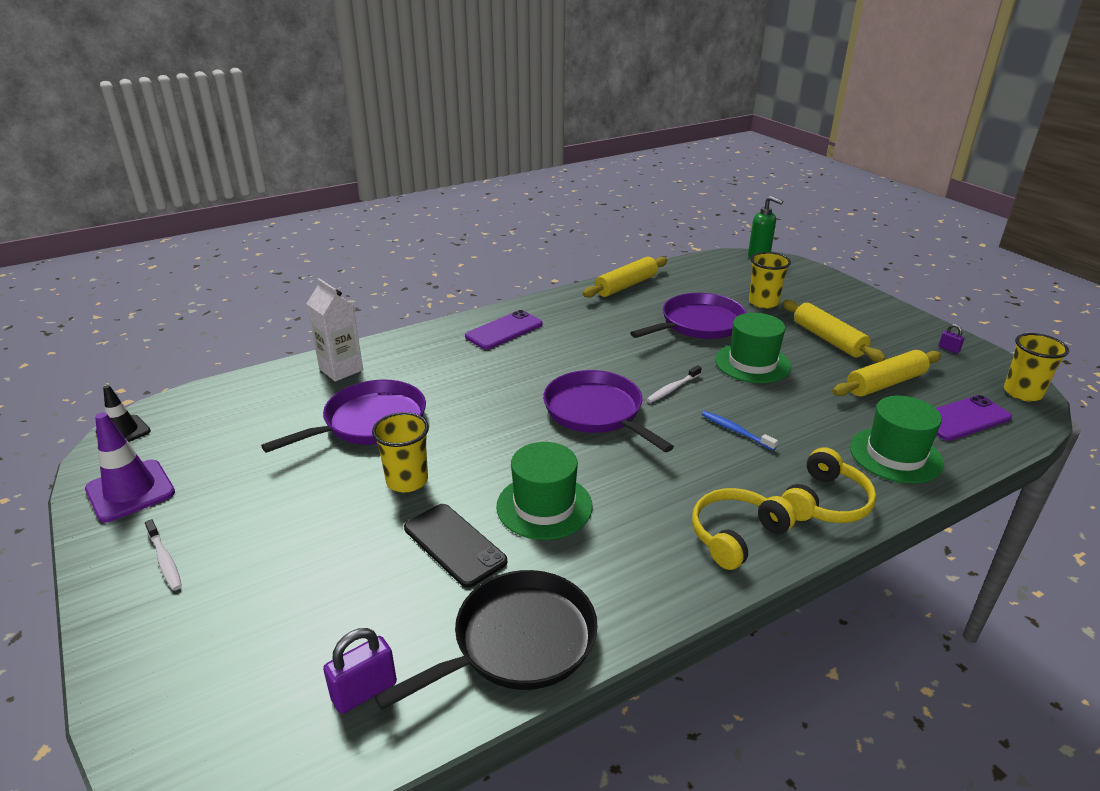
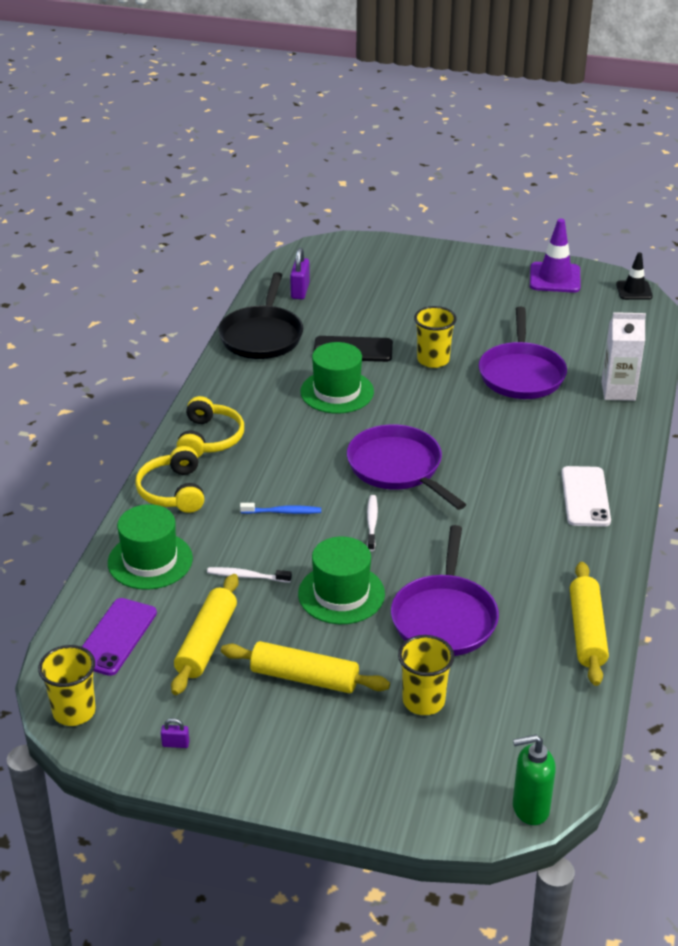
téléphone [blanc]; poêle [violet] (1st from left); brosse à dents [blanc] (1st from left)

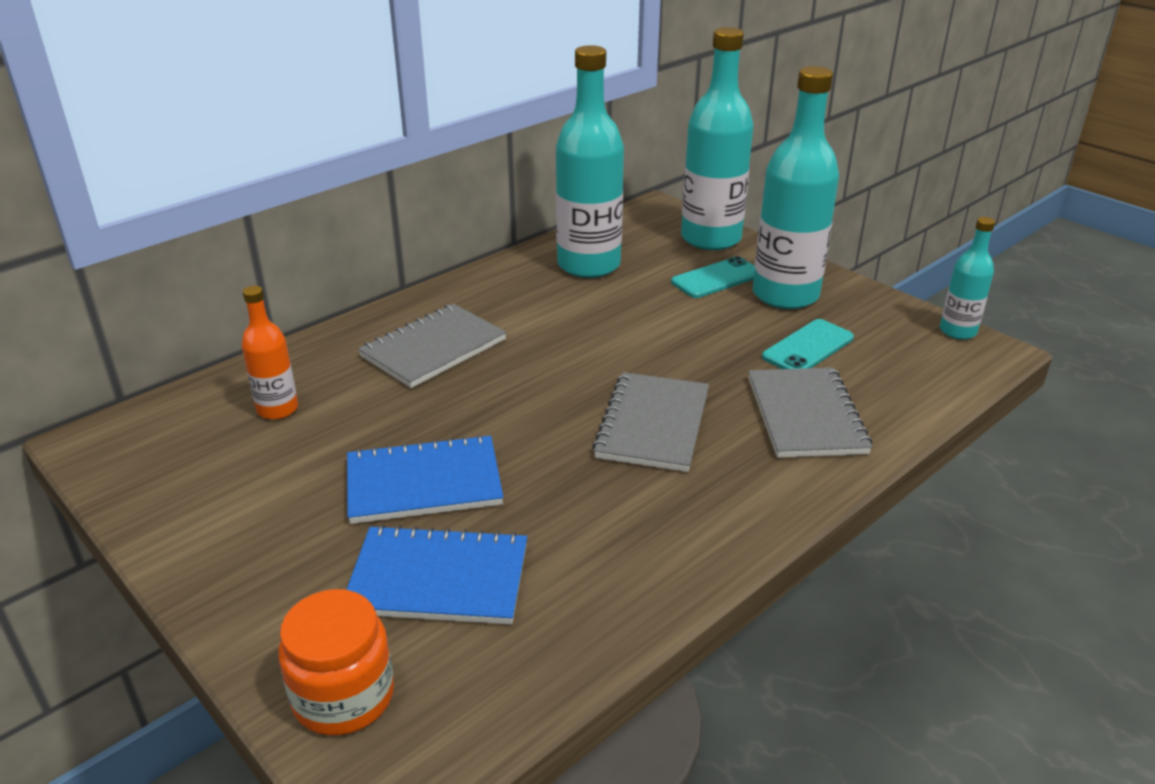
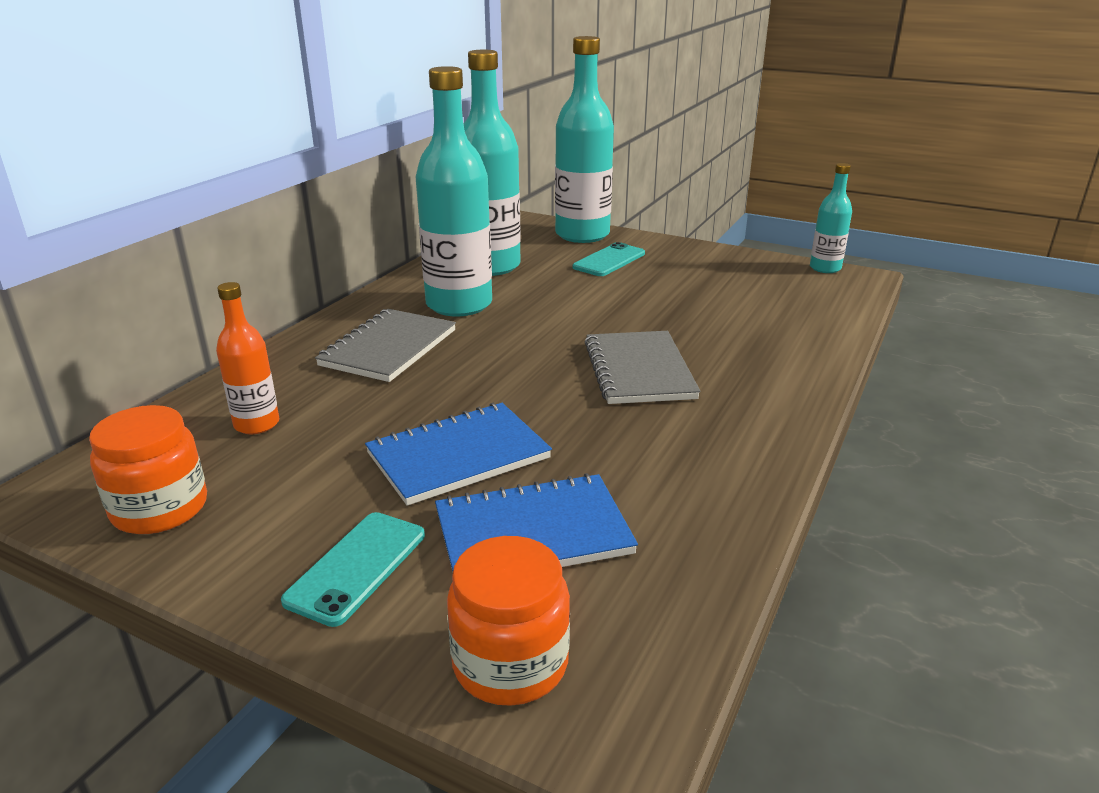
bouteille [turquoise] (1st from left); téléphone [turquoise] (1st from left); carnet [gris] (3rd from left in the first image); bocal [orange] (1st from left)

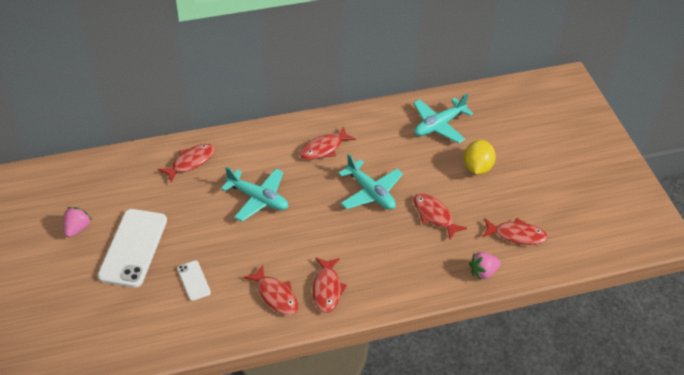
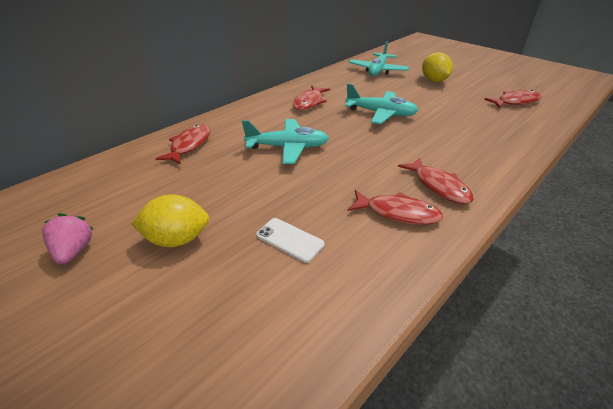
poisson [rouge] (5th from left in the first image); citron [jaune] (1st from left); fraise [rose] (2nd from left in the first image)

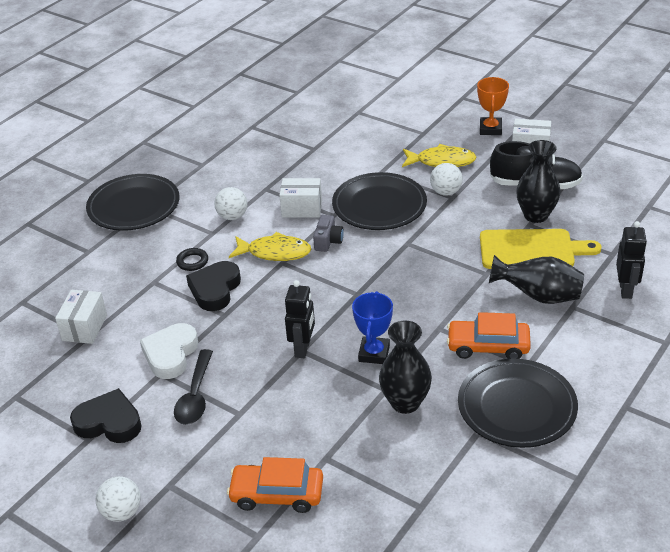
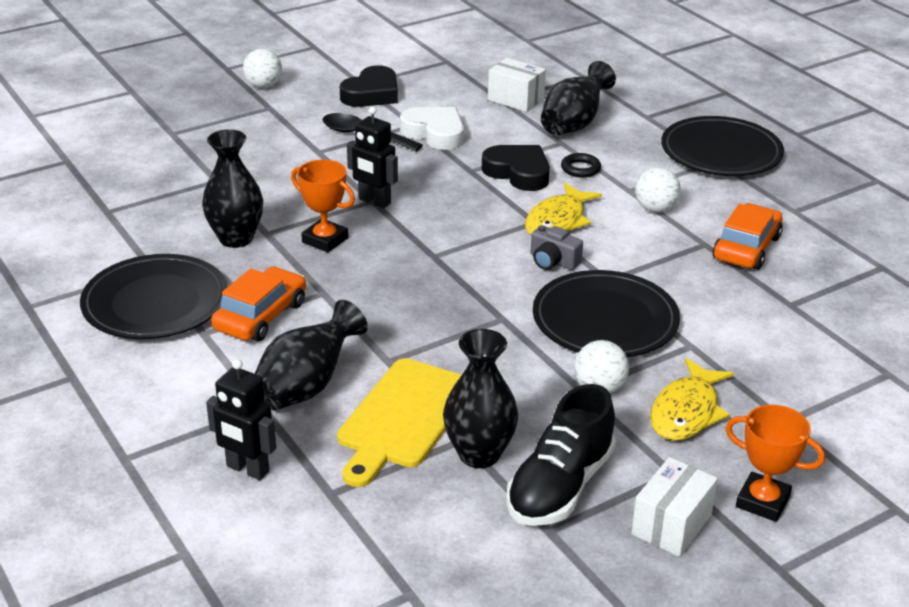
boîte [blanc] (2nd from left in the first image); trophée [orange] (1st from left); voiture [orange] (2nd from left); vase [noir] (4th from left)

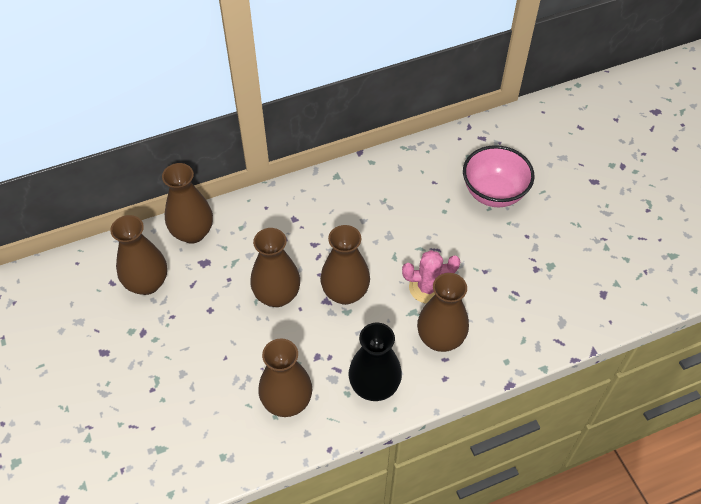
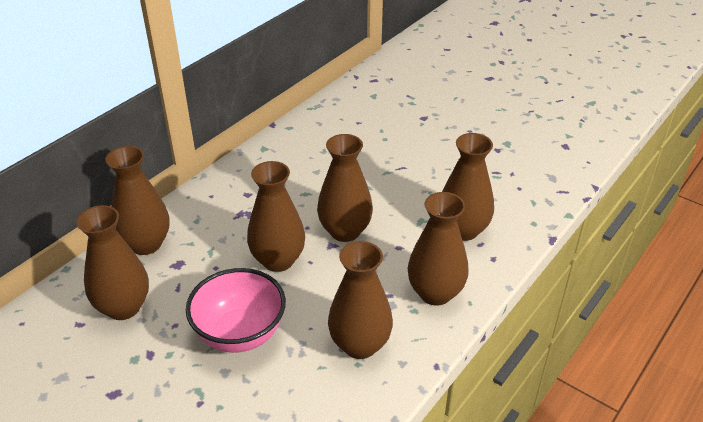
bol [rose]; cactus [rose]; vase [marron] (6th from left)

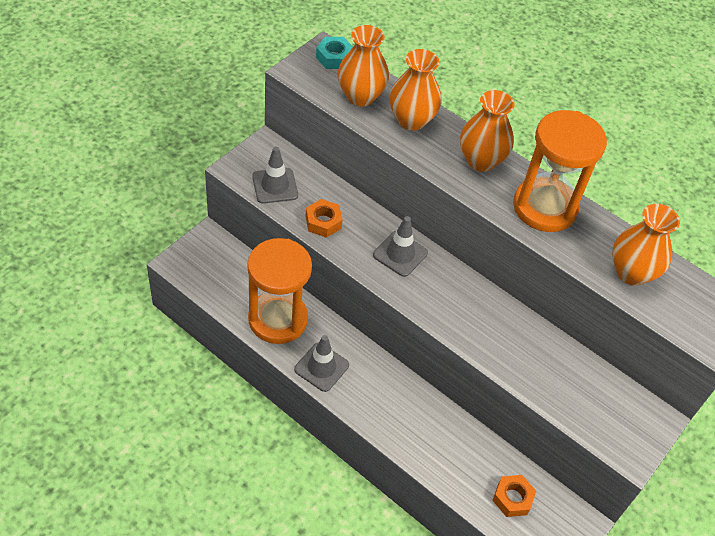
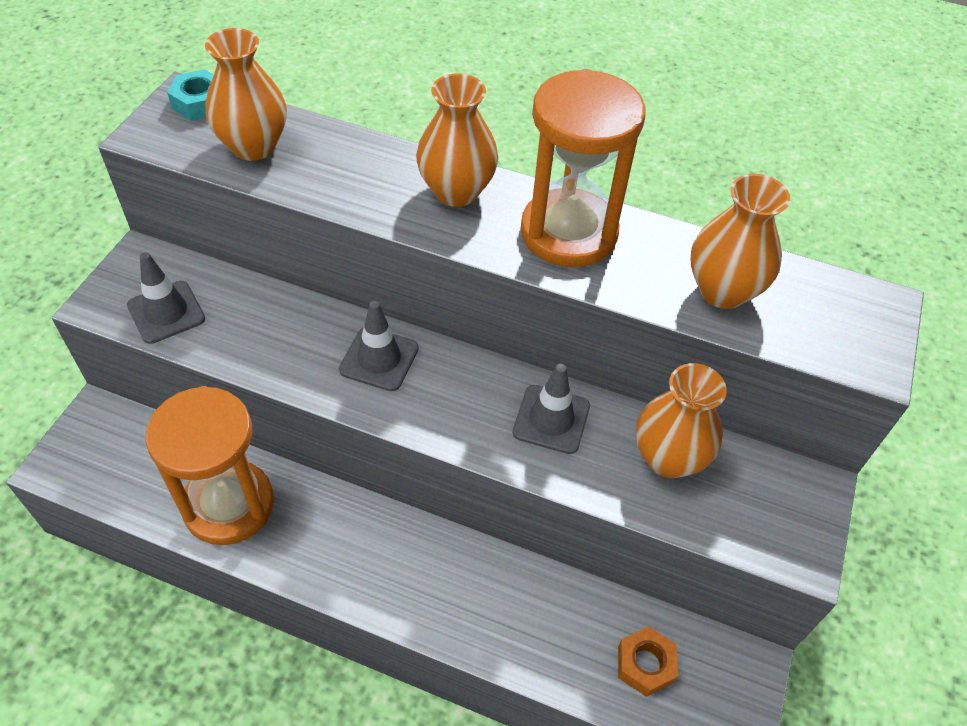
vase [orange] (3rd from left); écrou [orange] (1st from left in the first image); cône de chantier [gris] (3rd from left)

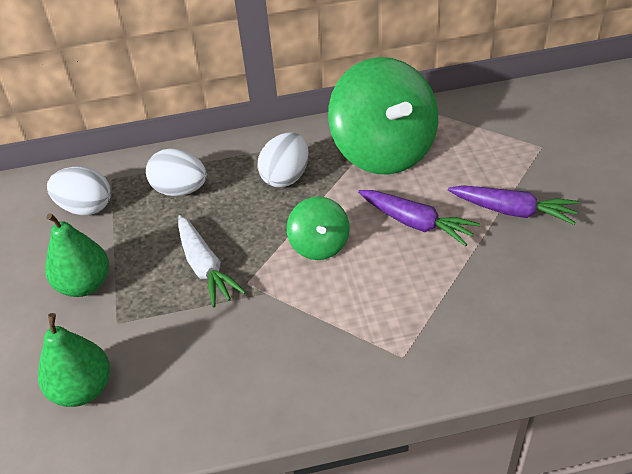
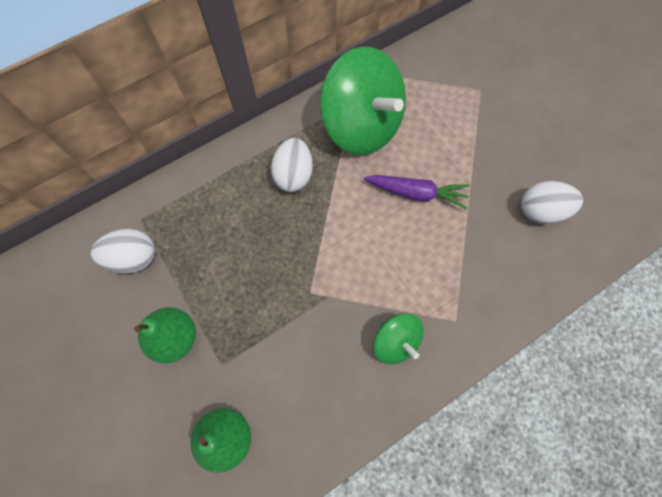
œuf [blanc] (3rd from left); carotte [violet] (2nd from left in the first image); toupie [vert] (2nd from left); carotte [blanc]

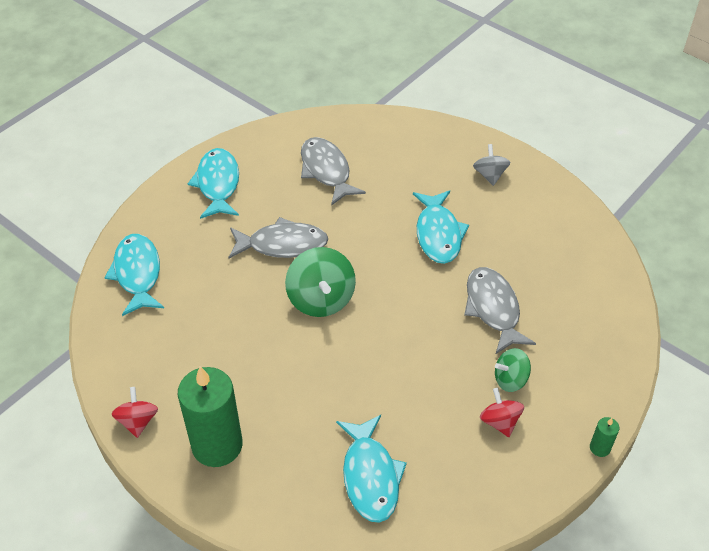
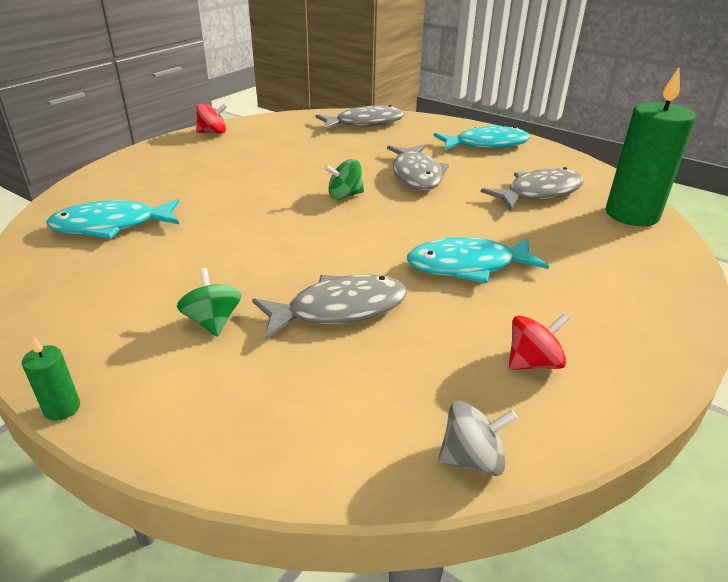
toupie [gris]; poisson [gris] (2nd from left); toupie [vert] (2nd from left); bougie [vert] (2nd from left); toupie [rouge] (2nd from left)

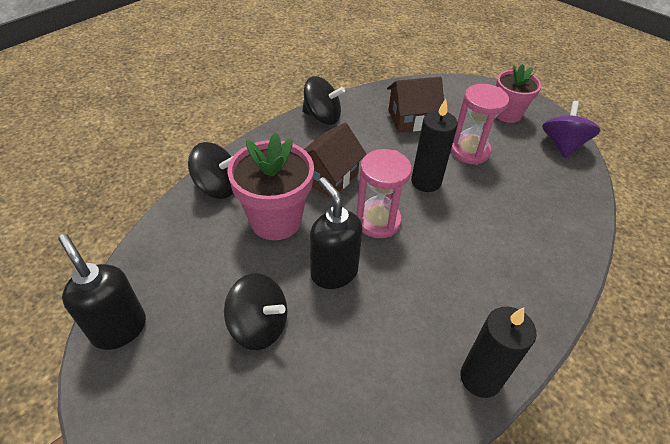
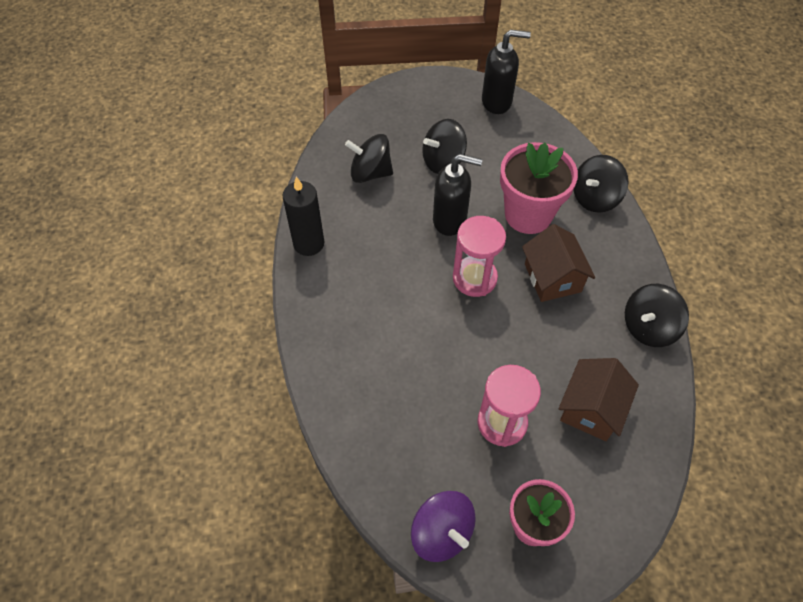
bougie [noir] (1st from left in the first image); toupie [noir] (1st from left)

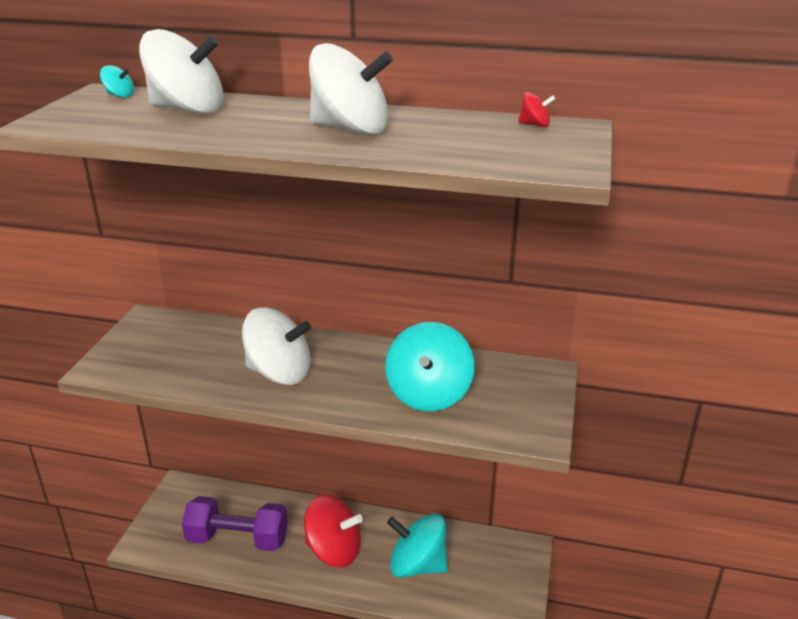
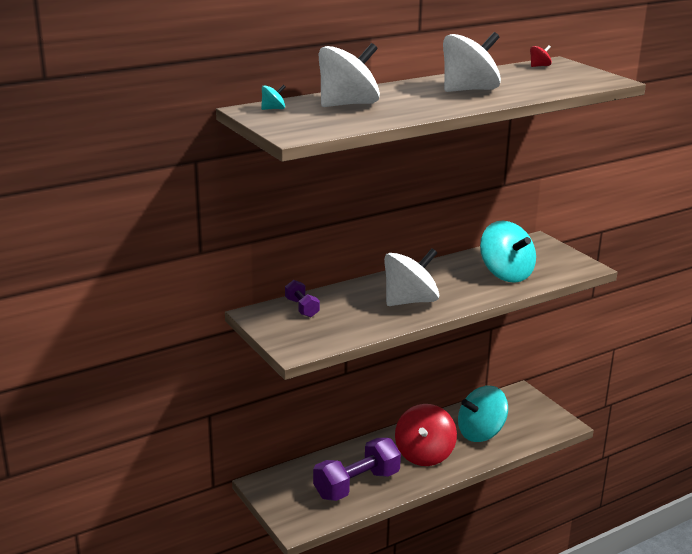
toupie [rouge] (1st from left); haltère [violet] (1st from left)

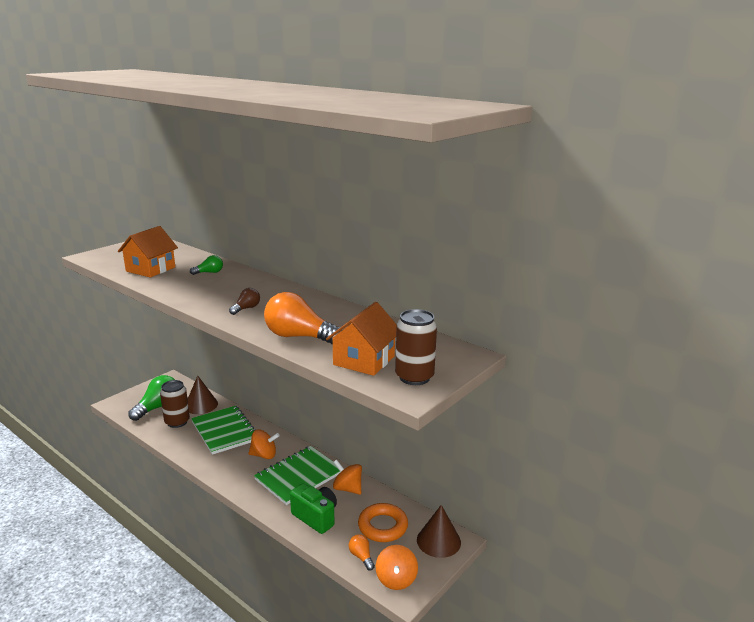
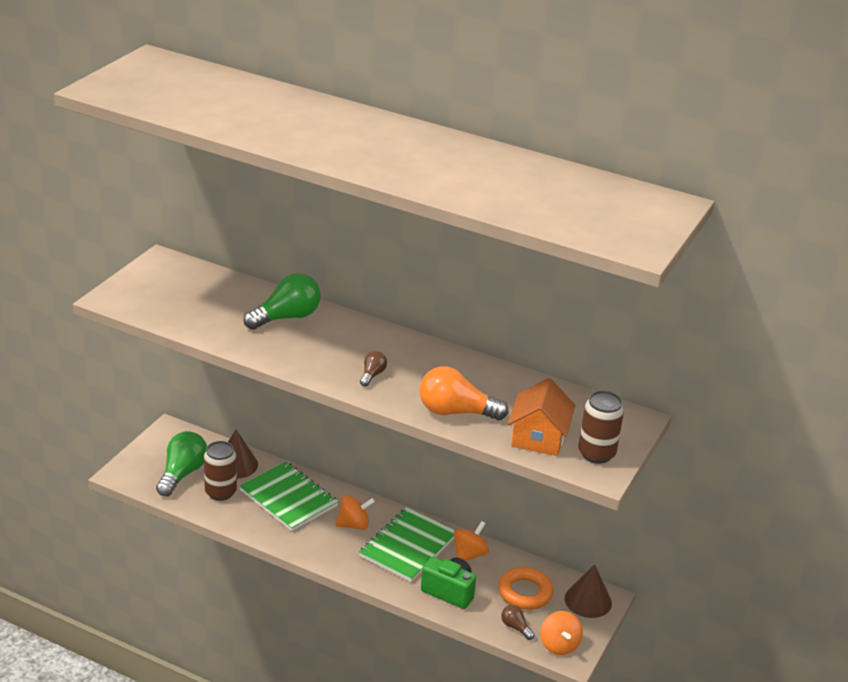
maison [orange] (1st from left in the first image); ampoule [vert] (2nd from left); toupie [orange] (2nd from left); ampoule [marron] (2nd from left)

